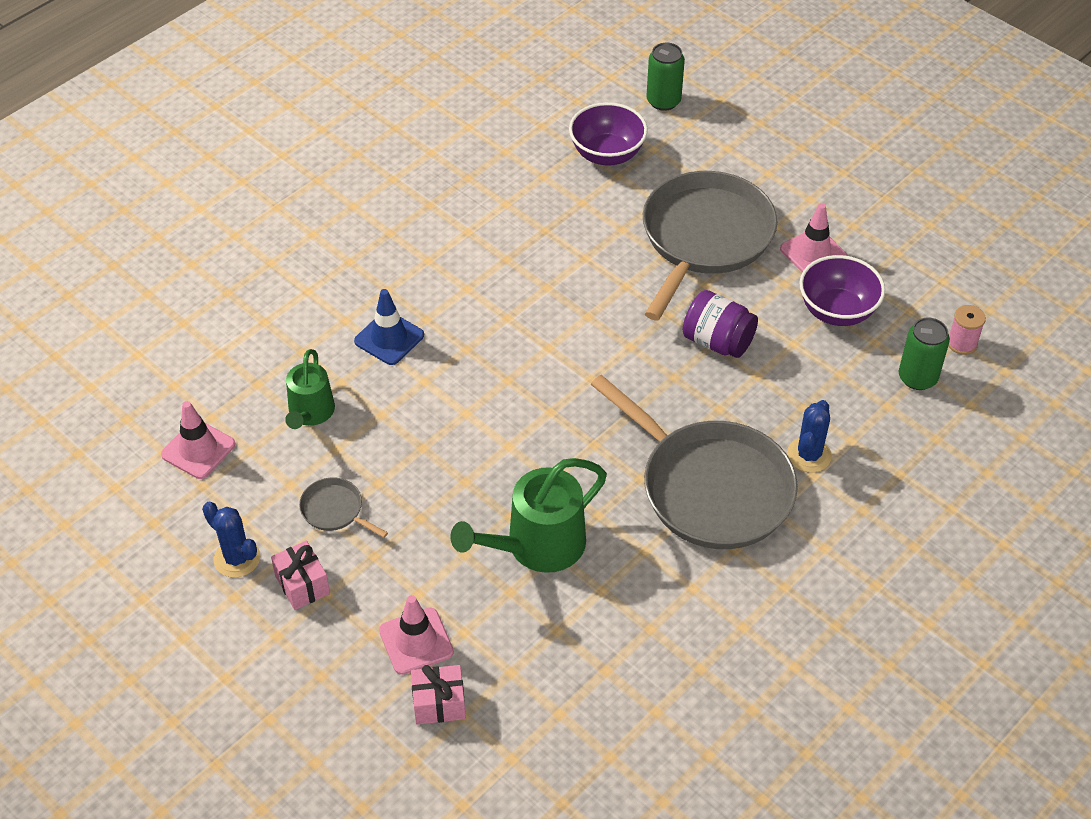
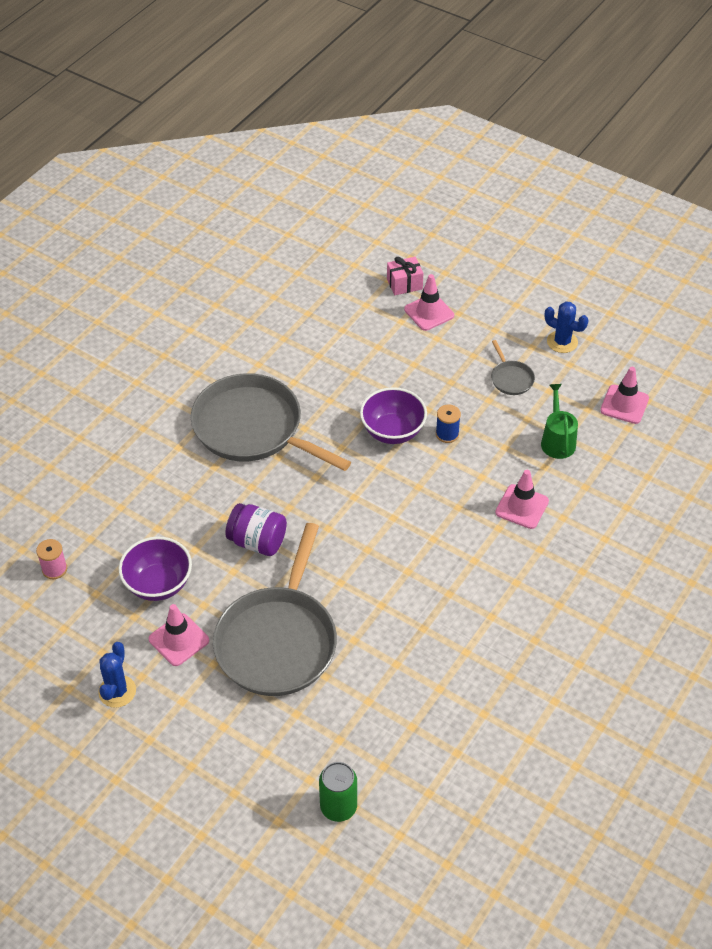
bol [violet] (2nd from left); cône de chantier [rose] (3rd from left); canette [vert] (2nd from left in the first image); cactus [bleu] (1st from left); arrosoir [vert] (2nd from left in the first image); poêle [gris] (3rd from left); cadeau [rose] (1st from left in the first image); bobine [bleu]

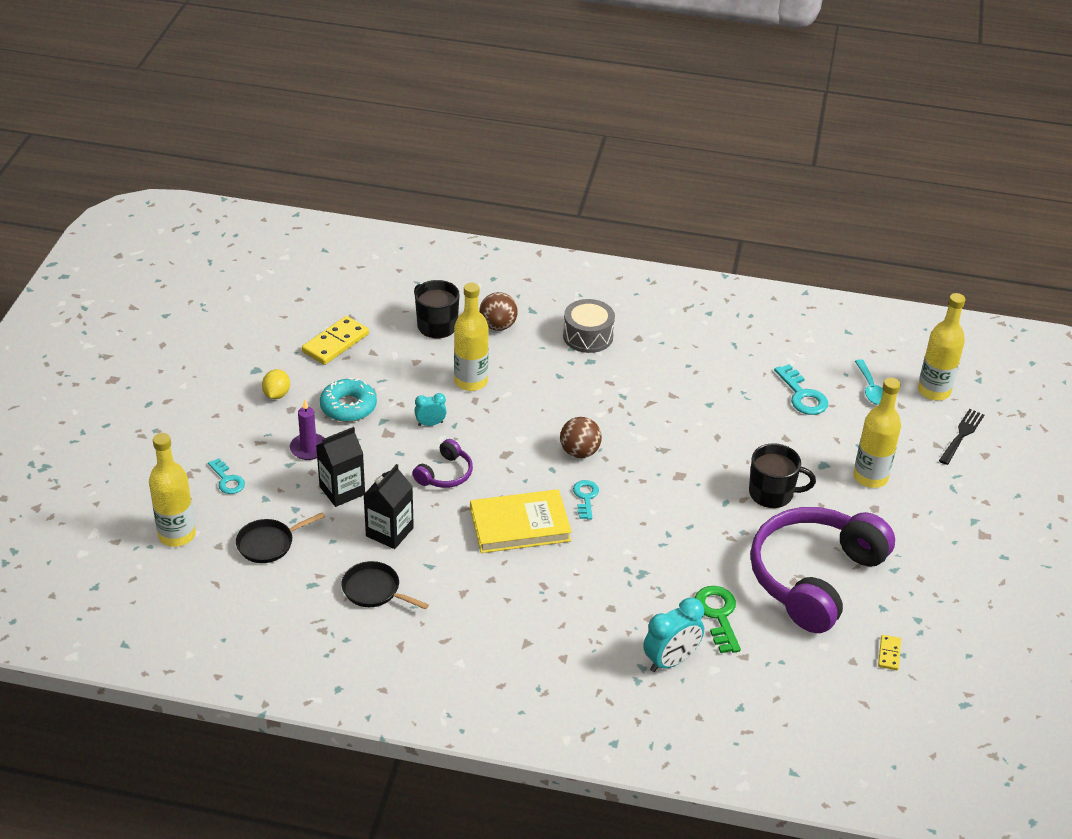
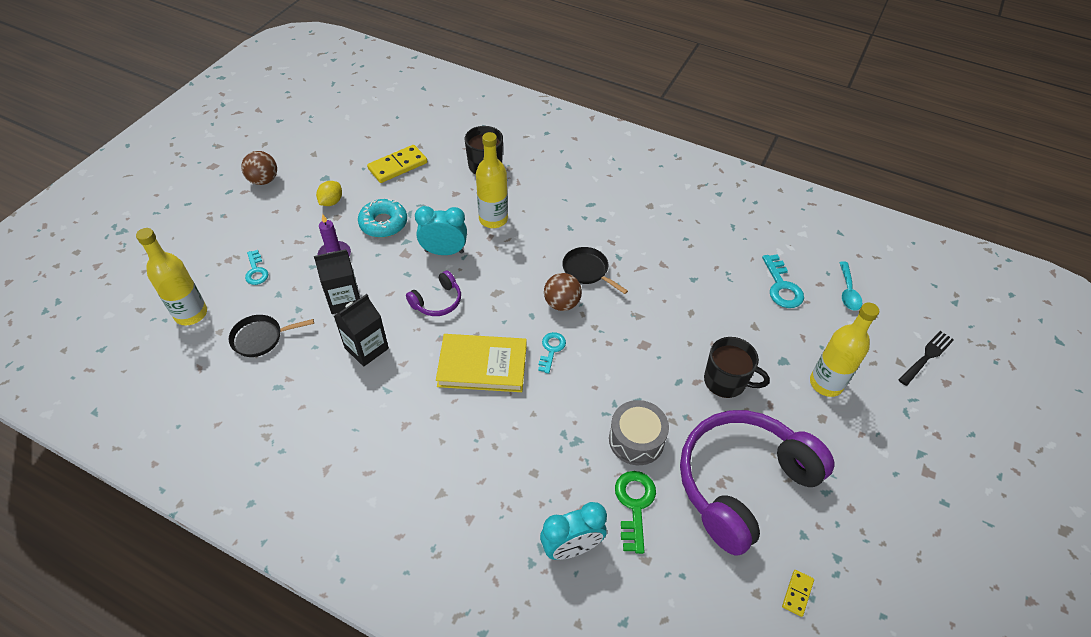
balle [marron] (1st from left); bouteille [jaune] (4th from left in the first image); tambour [gris]; réveil [turquoise] (1st from left); poêle [noir] (2nd from left)

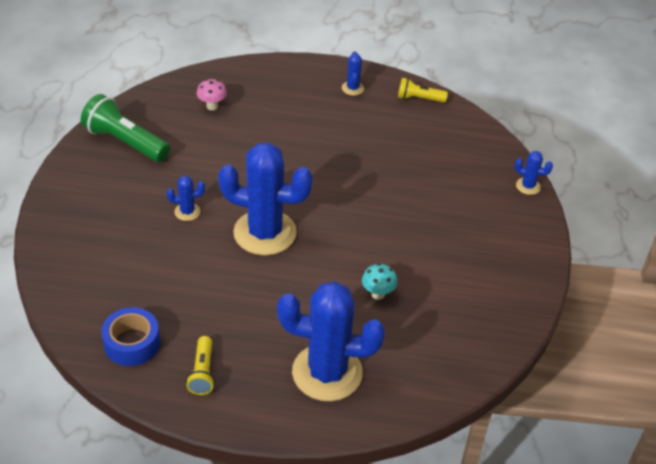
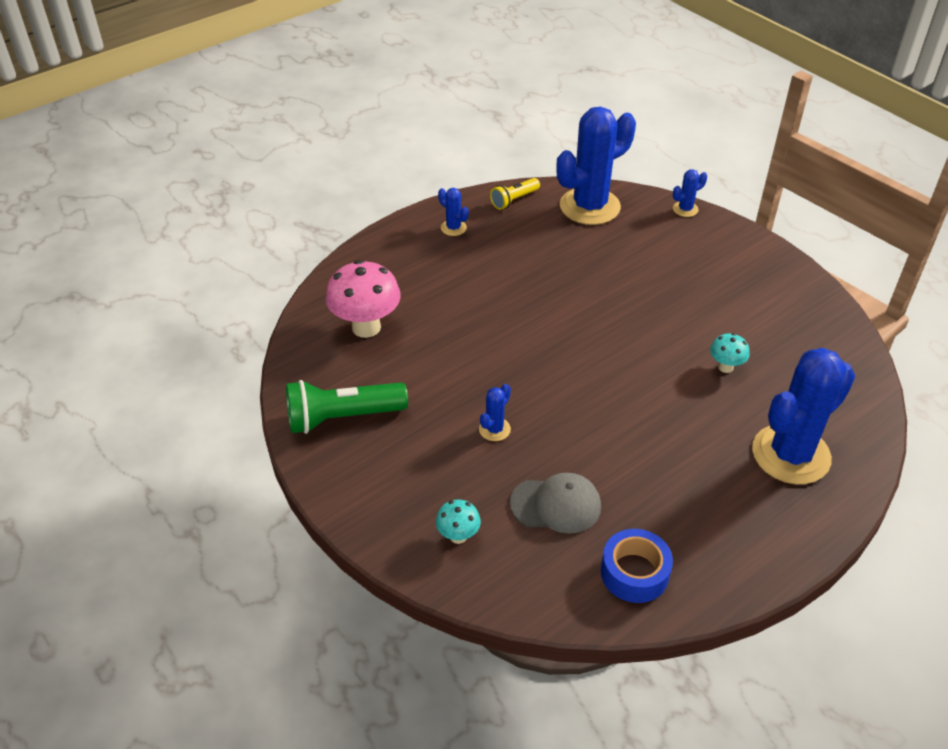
champignon [rose]; cactus [bleu] (3rd from left); lampe de poche [jaune] (1st from left in the first image); casquette [gris]; champignon [turquoise] (1st from left)

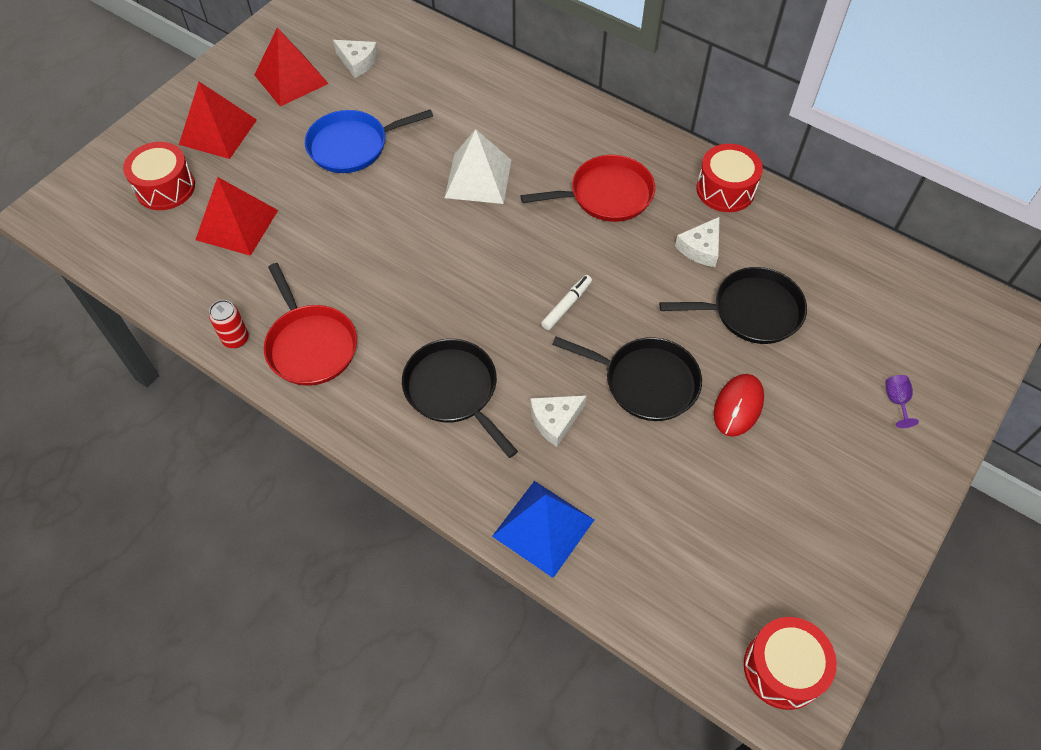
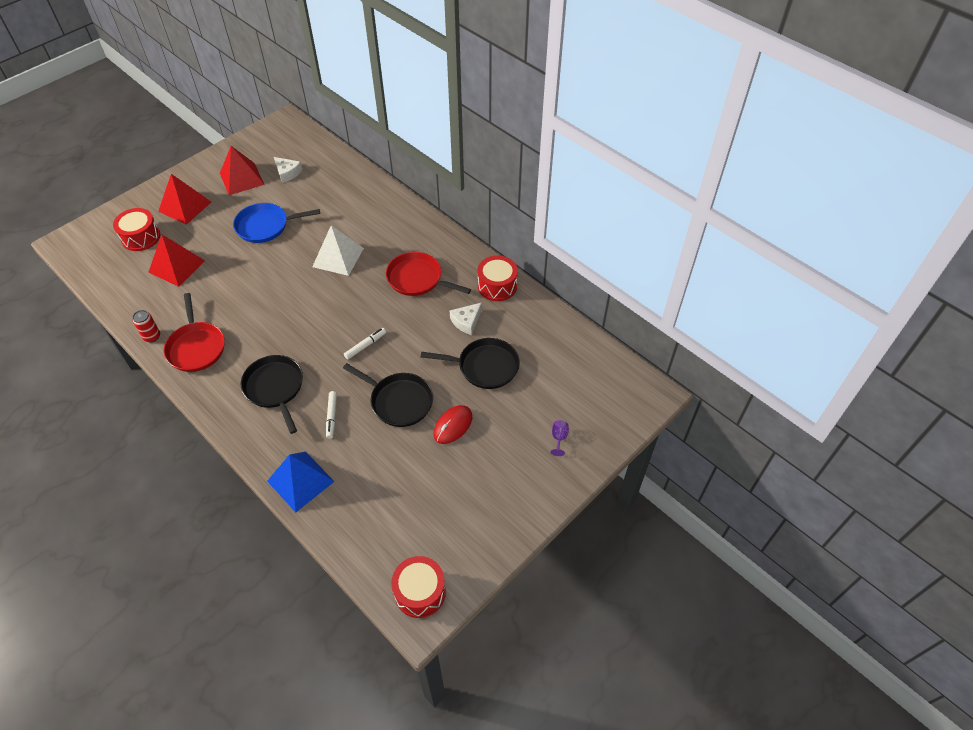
poêle [rouge] (2nd from left); feutre [blanc] (1st from left)

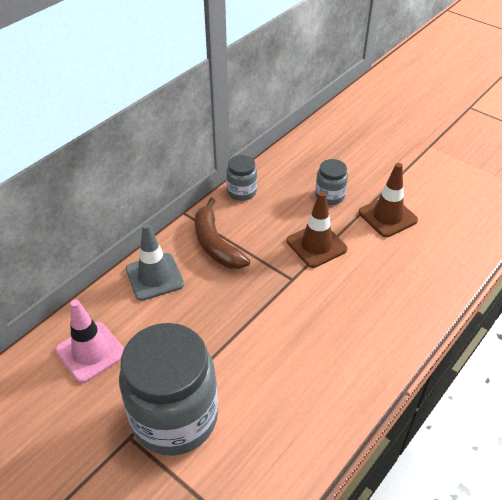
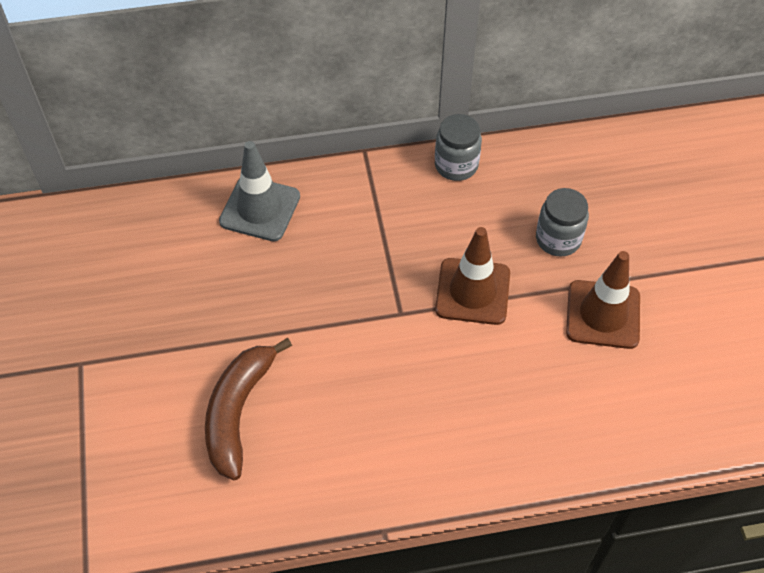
banane [marron]; cône de chantier [rose]; bocal [gris] (1st from left in the first image)

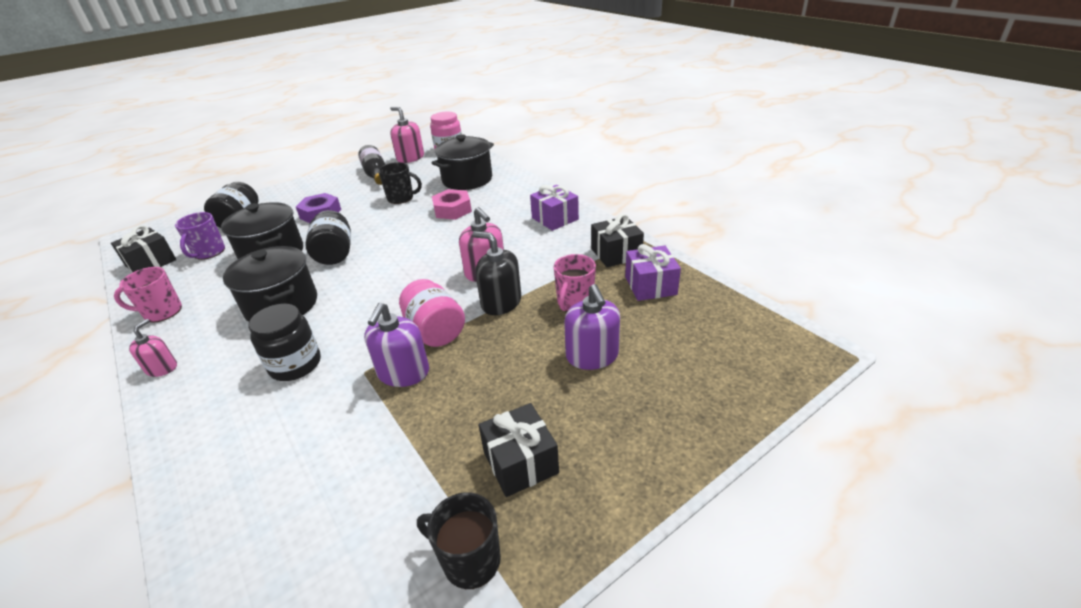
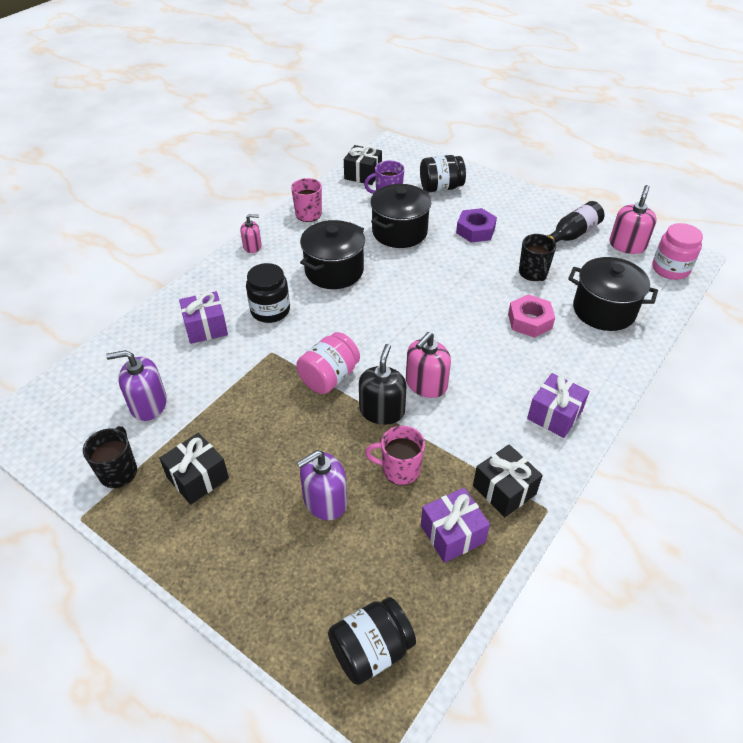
bocal [noir] (2nd from left); distributeur de savon [violet] (1st from left); cadeau [violet] (1st from left)

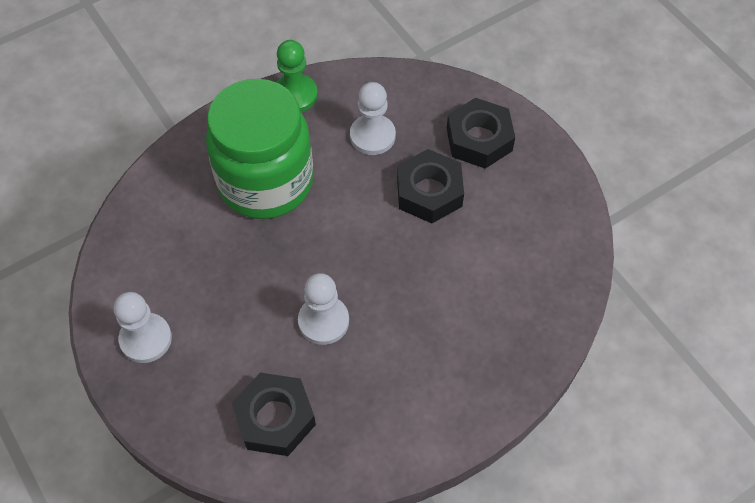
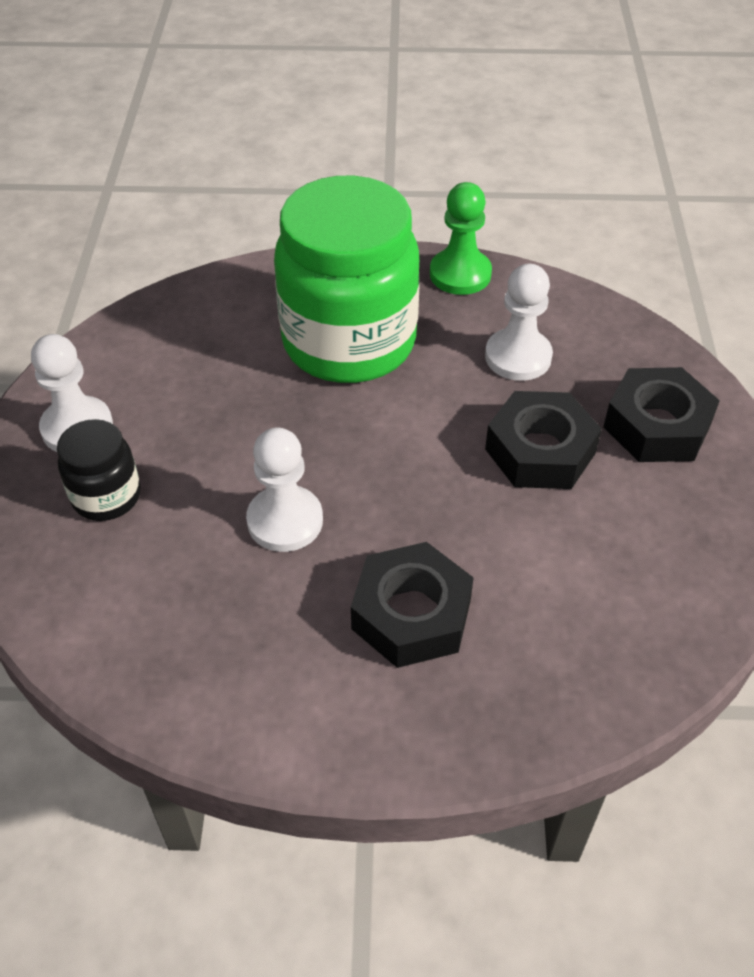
écrou [noir] (1st from left); bocal [noir]

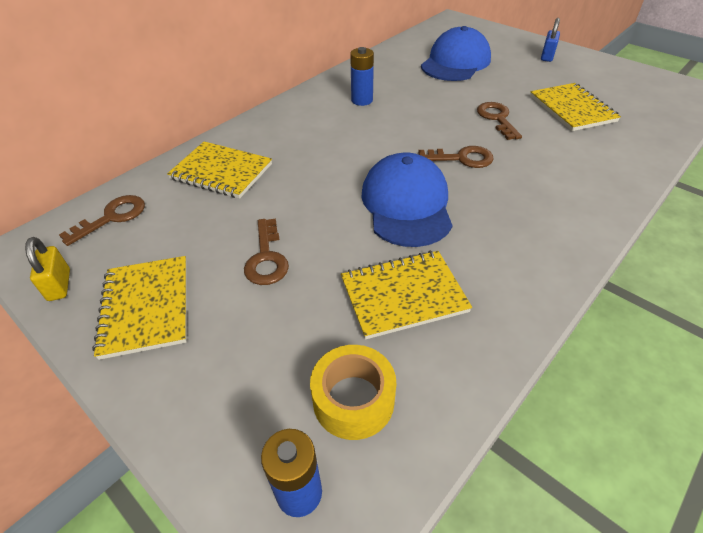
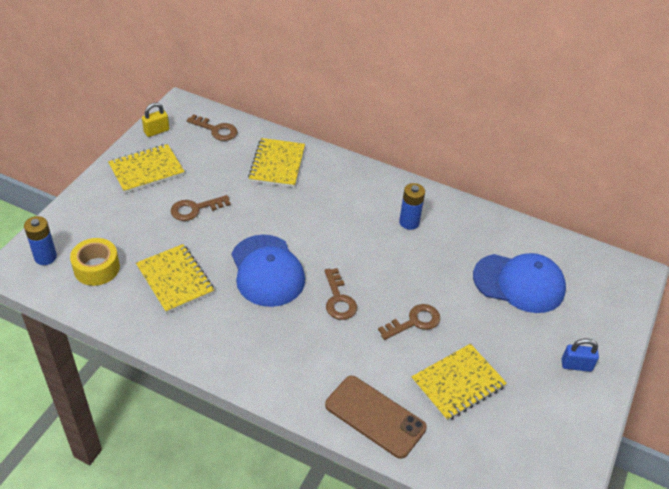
casquette [bleu] (1st from left); téléphone [marron]

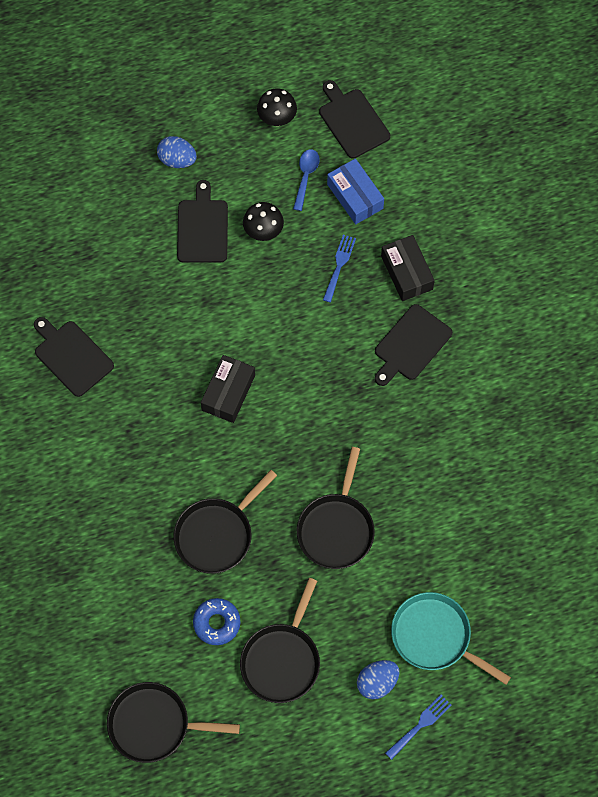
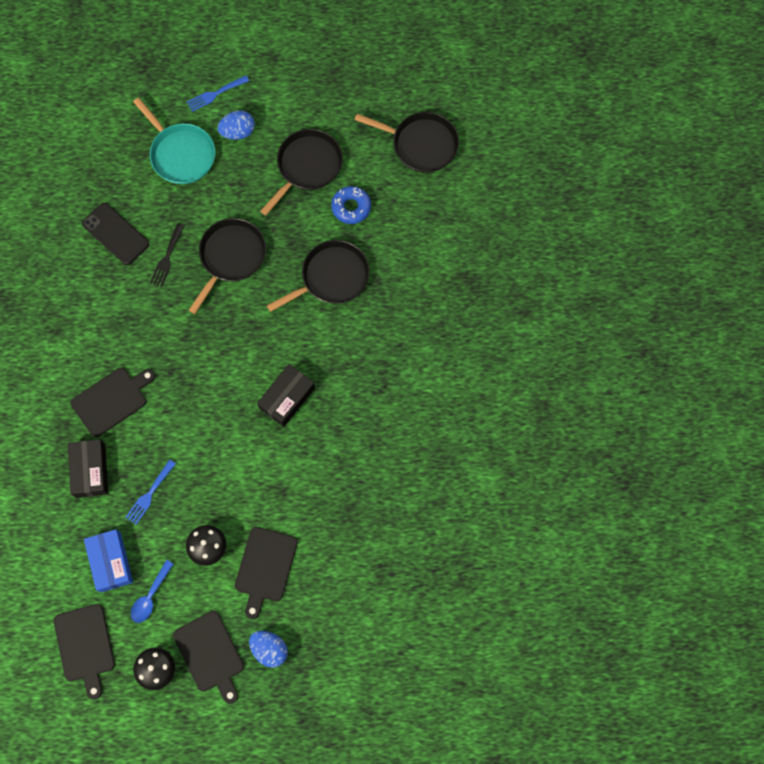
planche à découper [noir] (3rd from left); téléphone [noir]; fourchette [noir]

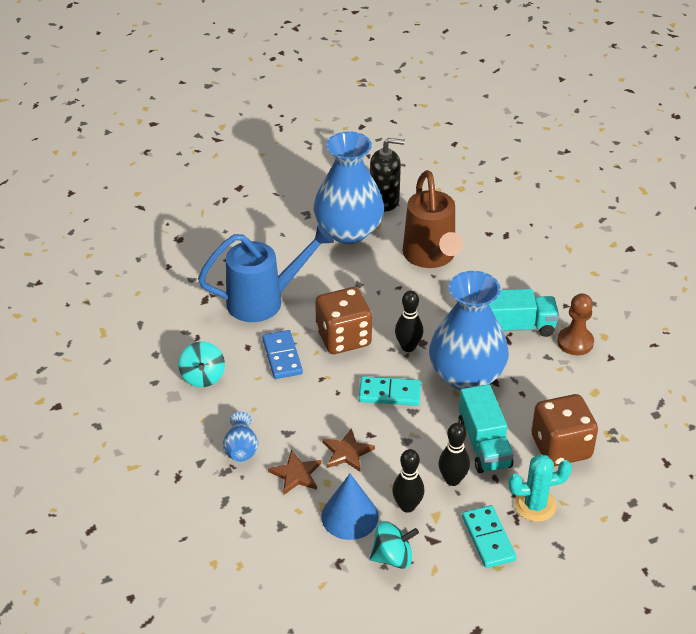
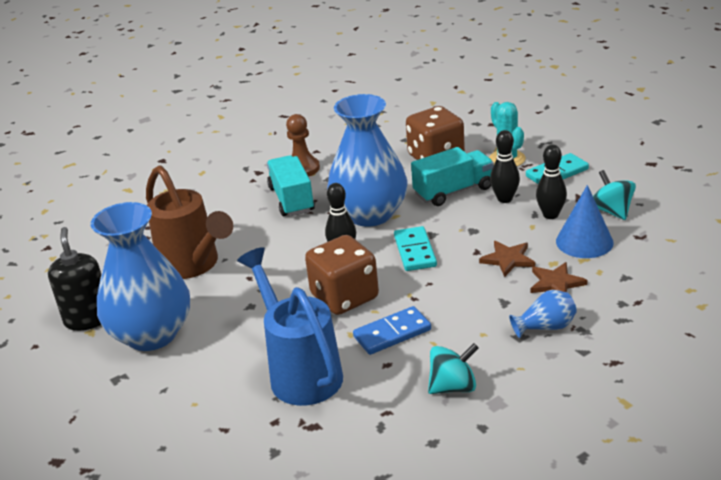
arrosoir [marron]

